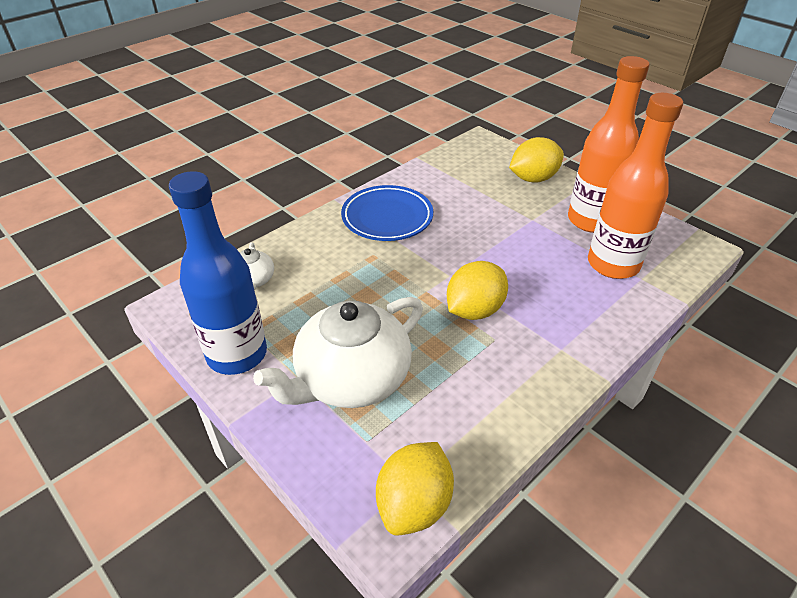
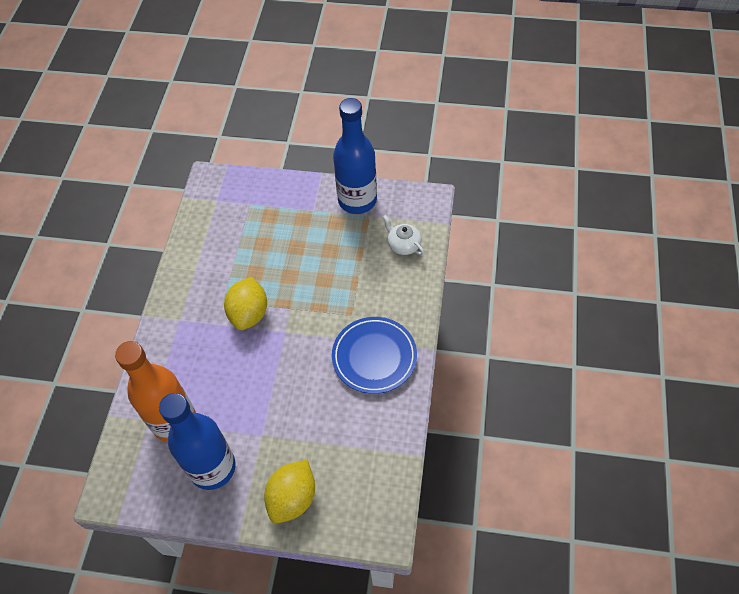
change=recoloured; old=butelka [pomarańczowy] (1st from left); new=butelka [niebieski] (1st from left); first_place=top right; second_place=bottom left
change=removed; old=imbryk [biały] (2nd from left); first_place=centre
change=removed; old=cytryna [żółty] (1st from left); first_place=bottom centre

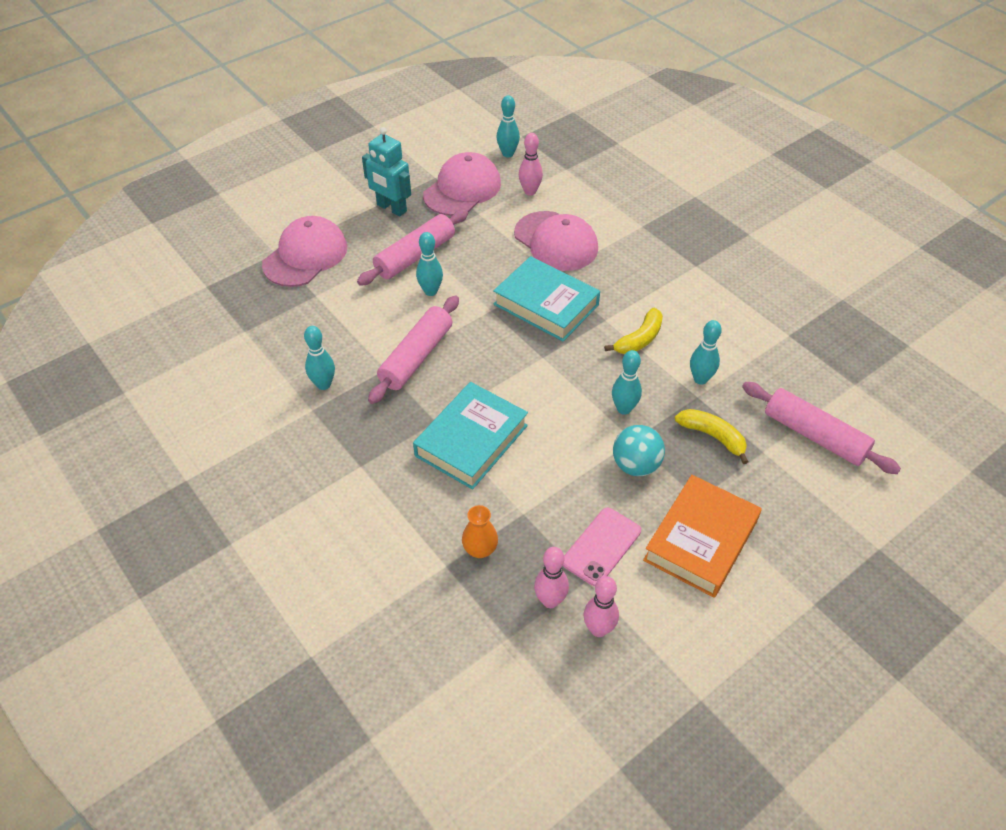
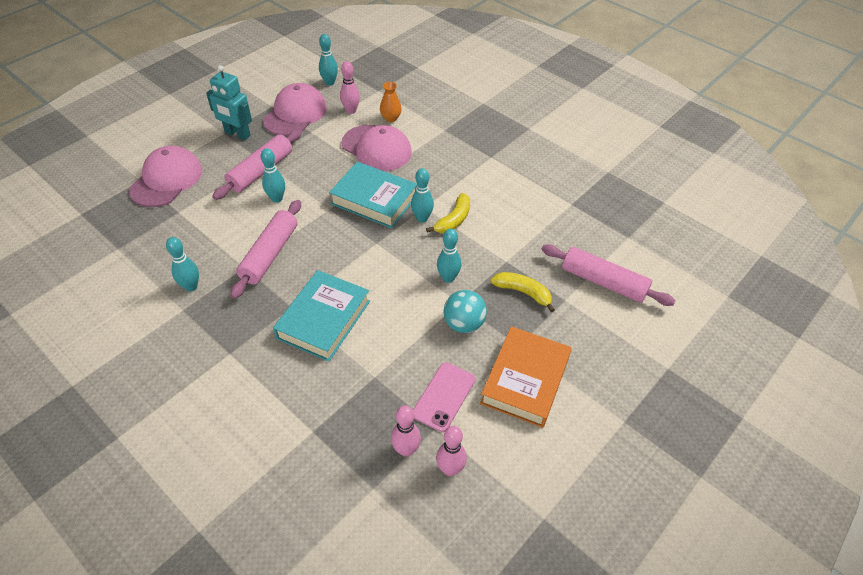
change=moved; old=wazon [pomarańczowy]; first_place=centre; second_place=top centre
change=moved; old=kręgiel [turkusowy] (5th from left in the first image); new=kręgiel [turkusowy] (4th from left); first_place=middle right; second_place=centre

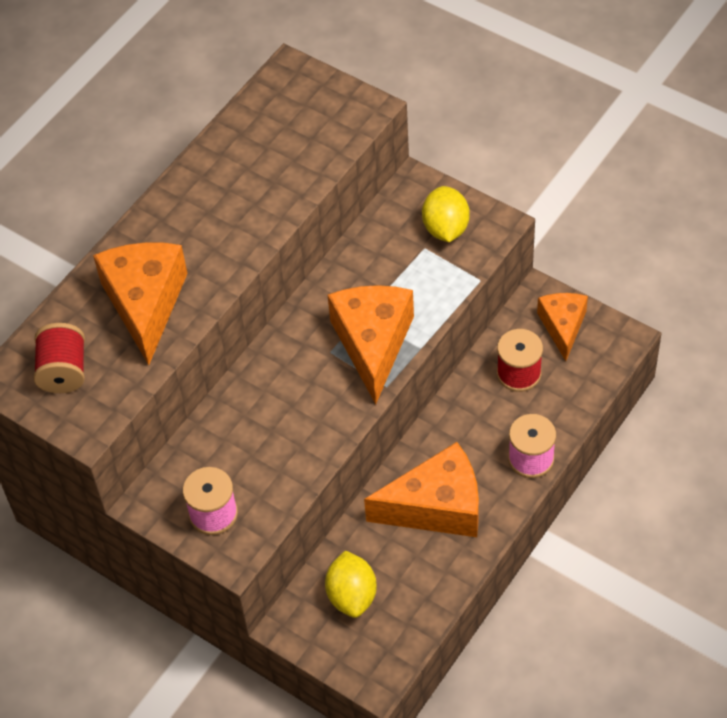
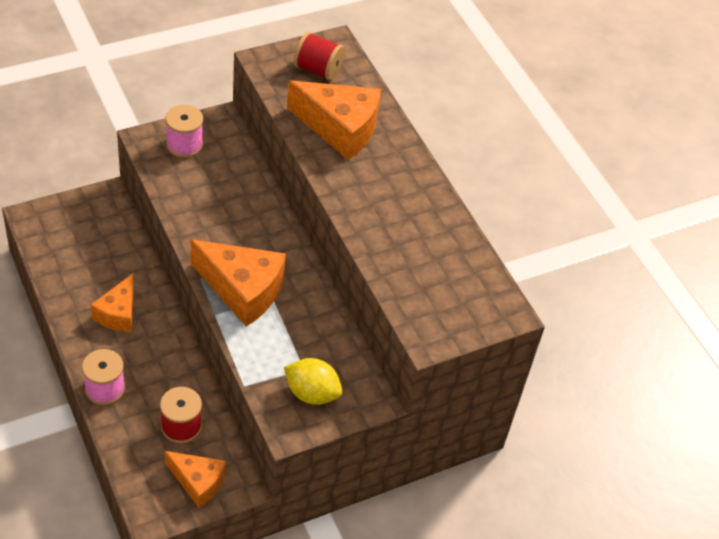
change=resized; old=ser [pomarańczowy] (3rd from left in the first image); first_place=bottom centre; second_place=middle left; factor=0.62
change=removed; old=cytryna [żółty] (1st from left); first_place=bottom centre

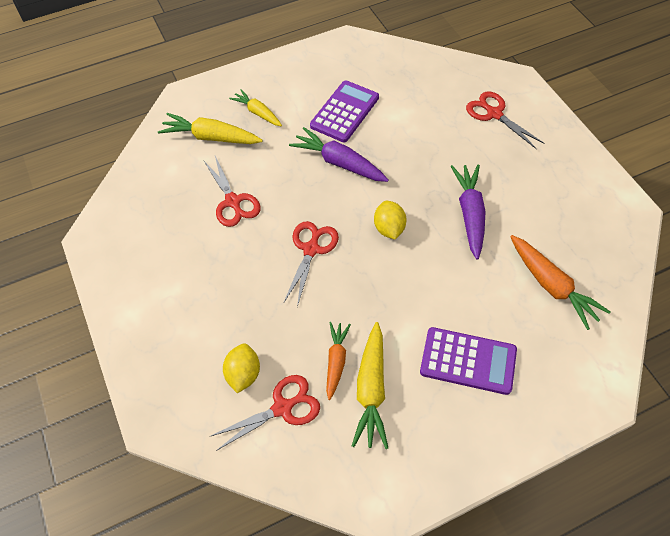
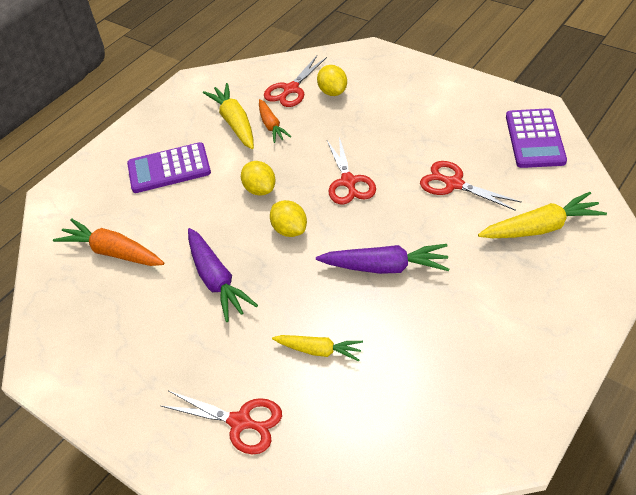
change=added; new=cytryna [żółty] (1st from left); second_place=centre
change=moved; old=marchewka [żółty] (2nd from left); first_place=top centre; second_place=bottom centre
change=moved; old=kalkulator [fioletowy] (1st from left in the first image); new=kalkulator [fioletowy] (2nd from left); first_place=top centre; second_place=top right

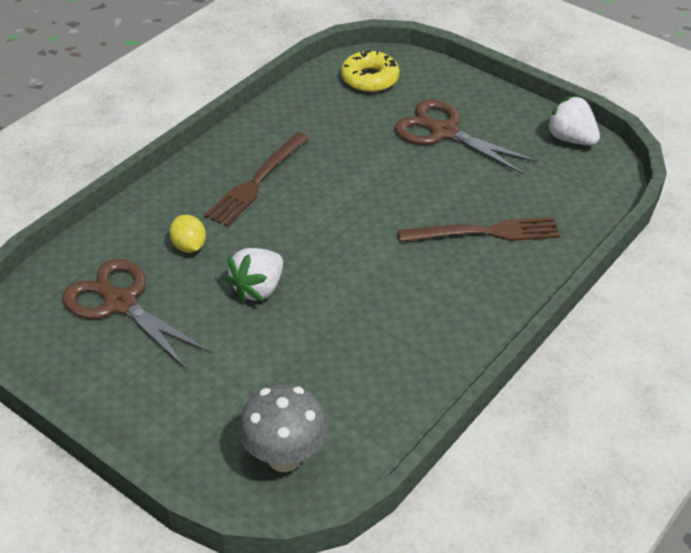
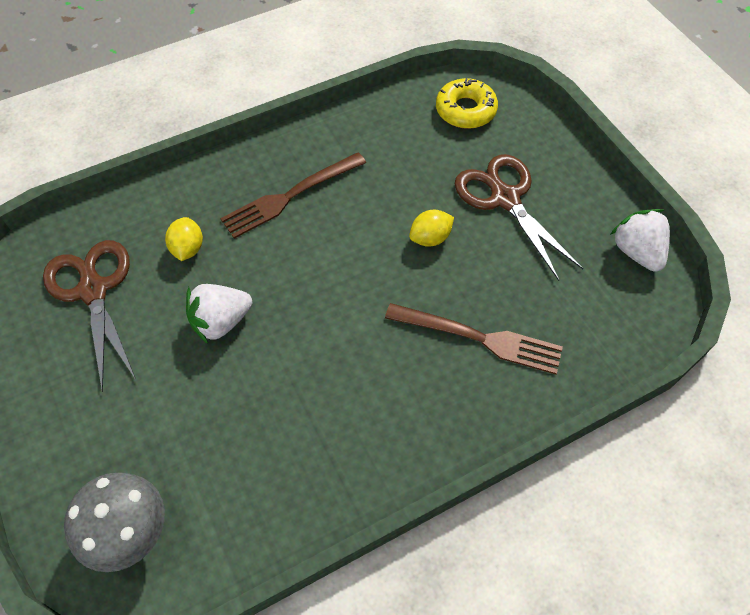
change=added; new=cytryna [żółty] (2nd from left); second_place=centre

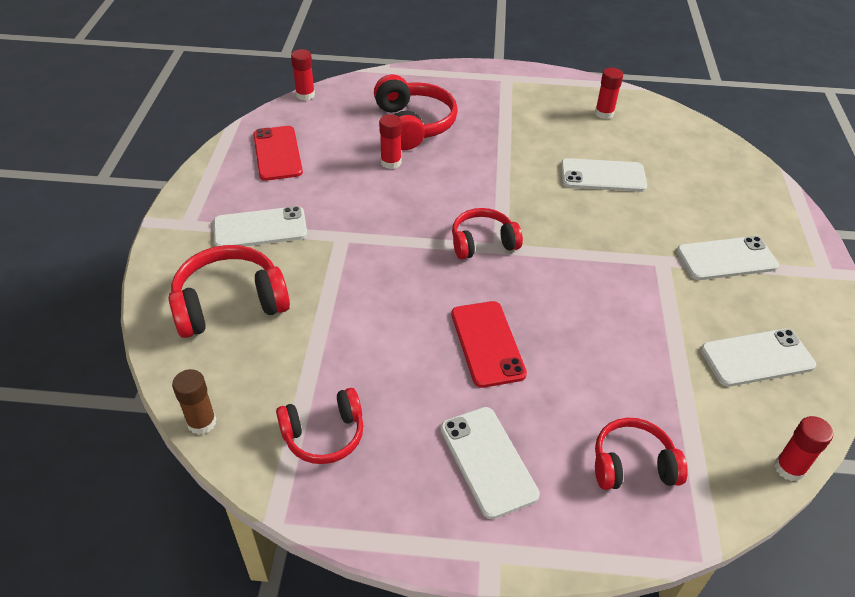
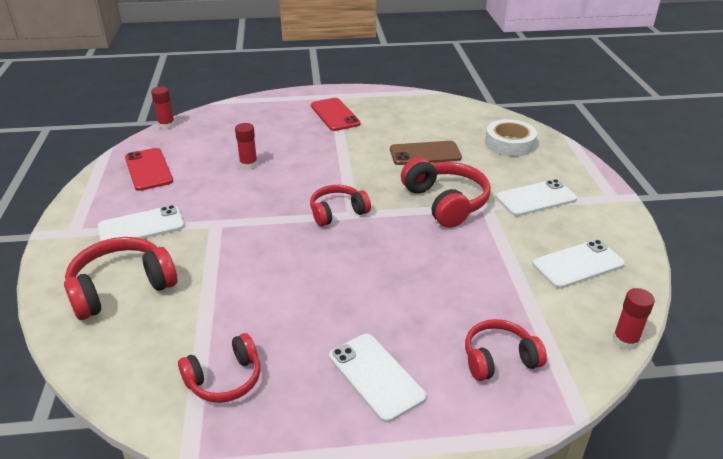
change=moved; old=telefon [czerwony] (2nd from left); first_place=centre; second_place=top centre
change=recoloured; old=telefon [biały] (3rd from left); new=telefon [brązowy]; first_place=top right; second_place=centre
change=moved; old=słuchawki [czerwony] (3rd from left in the first image); new=słuchawki [czerwony] (4th from left); first_place=top centre; second_place=centre
change=added; new=taśma klejąca [biały]; second_place=top right
change=removed; old=klej w sztyfcie [brązowy]; first_place=bottom left
change=removed; old=klej w sztyfcie [czerwony] (3rd from left); first_place=top right

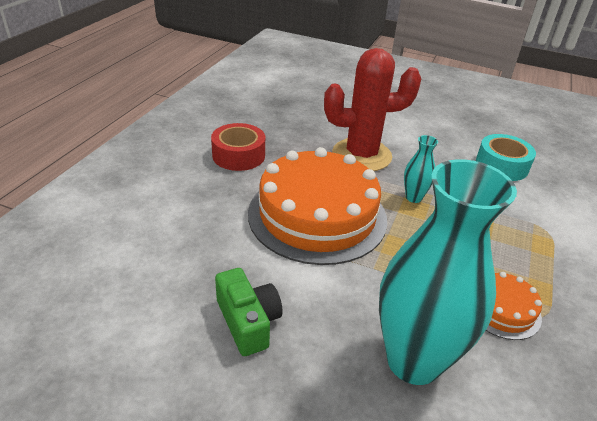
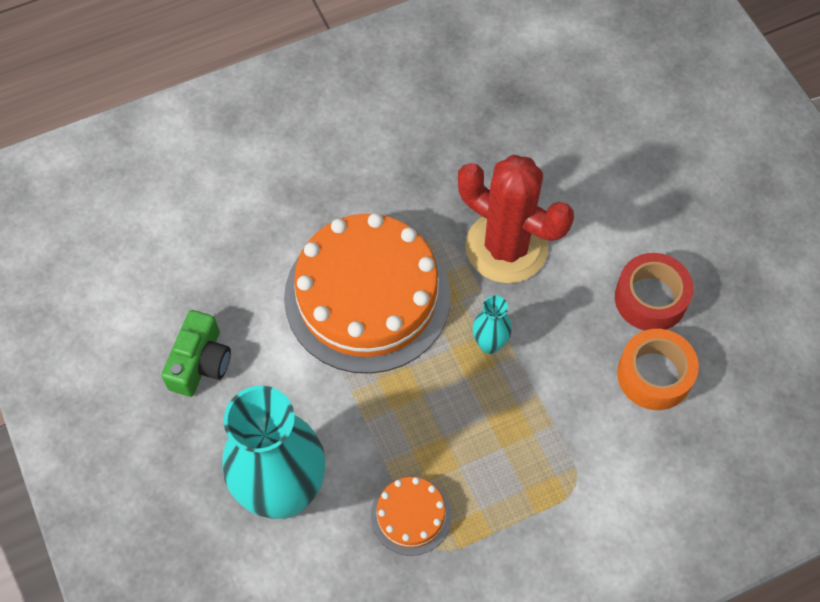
change=moved; old=taśma klejąca [czerwony]; first_place=centre; second_place=middle right
change=recoloured; old=taśma klejąca [turkusowy]; new=taśma klejąca [pomarańczowy]; first_place=middle right; second_place=middle right

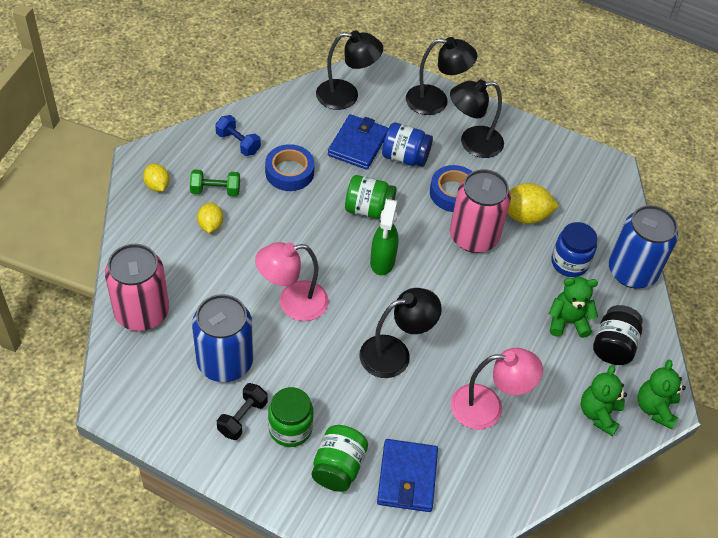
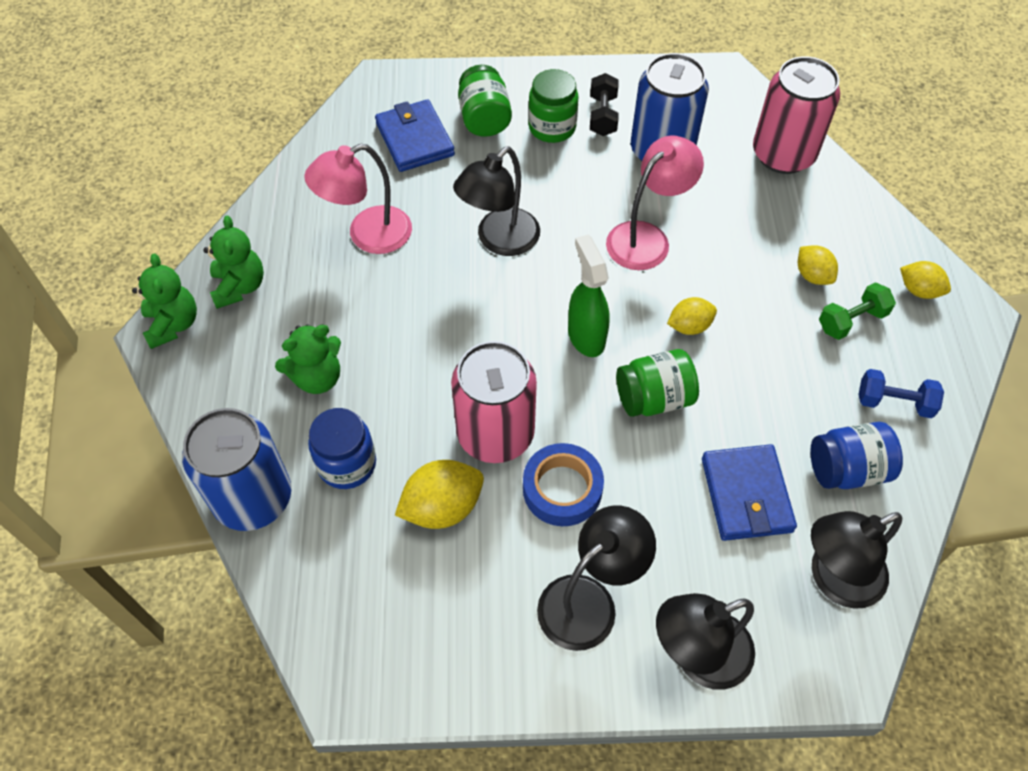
change=added; new=cytryna [żółty] (2nd from left); second_place=middle right
change=moved; old=słoik [niebieski] (1st from left in the first image); new=słoik [niebieski] (2nd from left); first_place=top centre; second_place=middle right
change=removed; old=taśma klejąca [niebieski] (1st from left); first_place=top centre
change=removed; old=słoik [czarny]; first_place=middle right

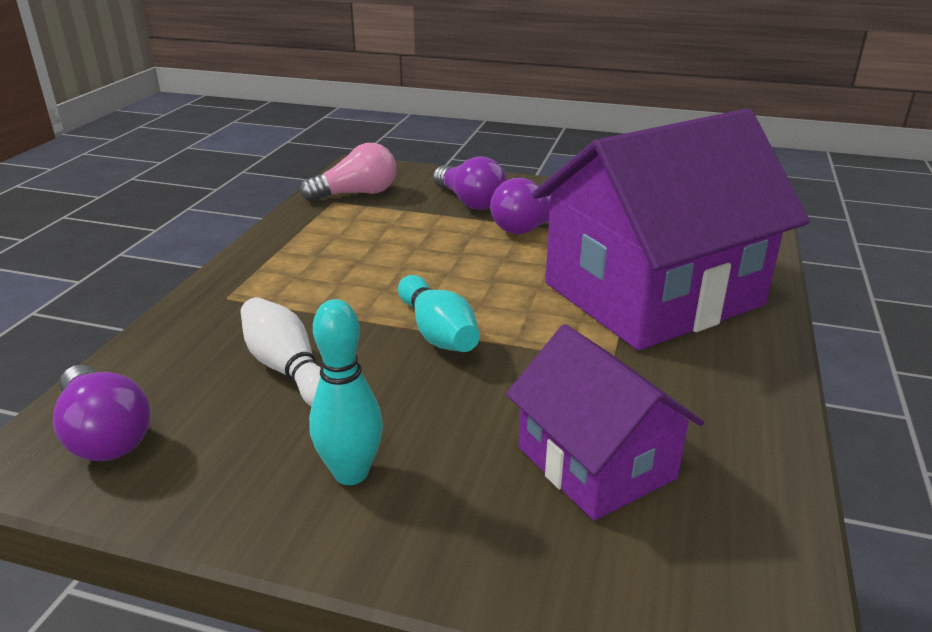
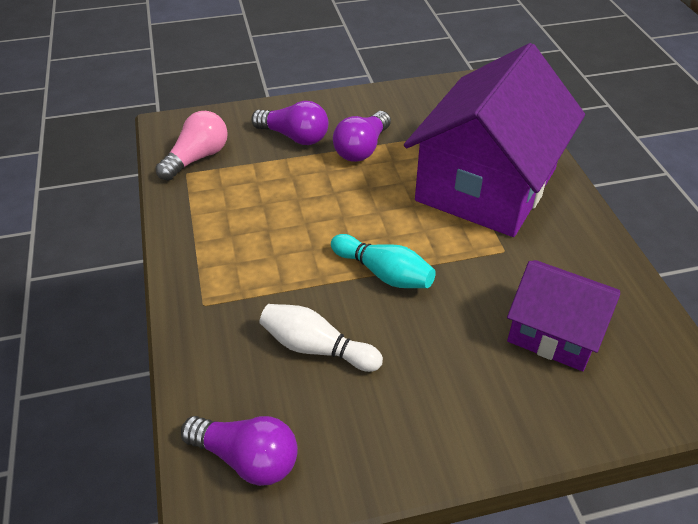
change=removed; old=kręgiel [turkusowy] (1st from left); first_place=centre

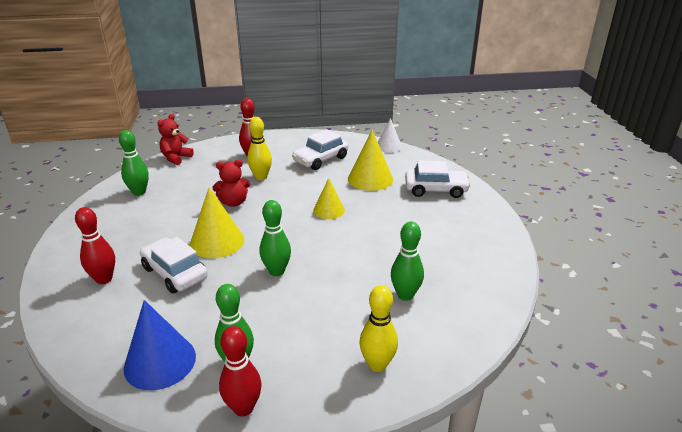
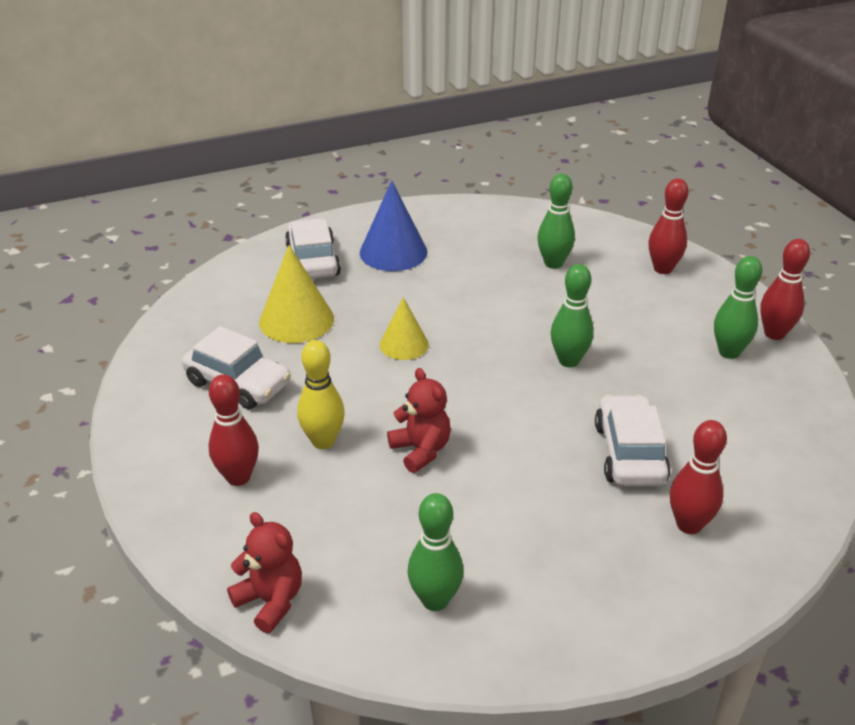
change=turned; old=miś [czerwony] (1st from left); first_place=top left; second_place=bottom left; degrees=-150
change=moved; old=stożek [niebieski]; first_place=bottom left; second_place=top centre
change=turned; old=samochód [biały] (1st from left in the first image); first_place=middle left; second_place=middle right; degrees=150
change=recoloured; old=kręgiel [żółty] (2nd from left); new=kręgiel [czerwony] (2nd from left); first_place=bottom centre; second_place=top right
change=removed; old=stożek [żółty] (1st from left); first_place=middle left
change=removed; old=stożek [biały]; first_place=top centre

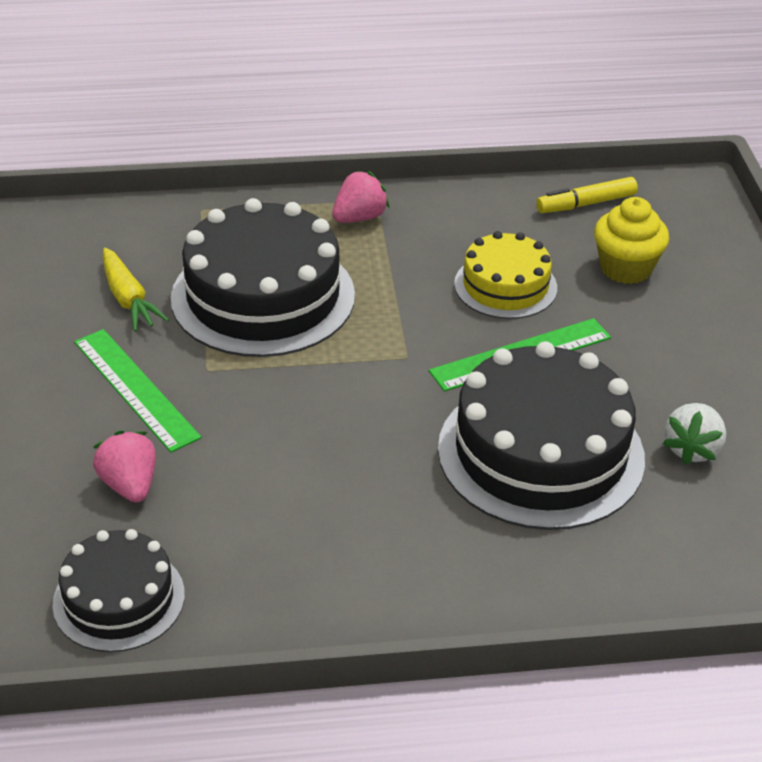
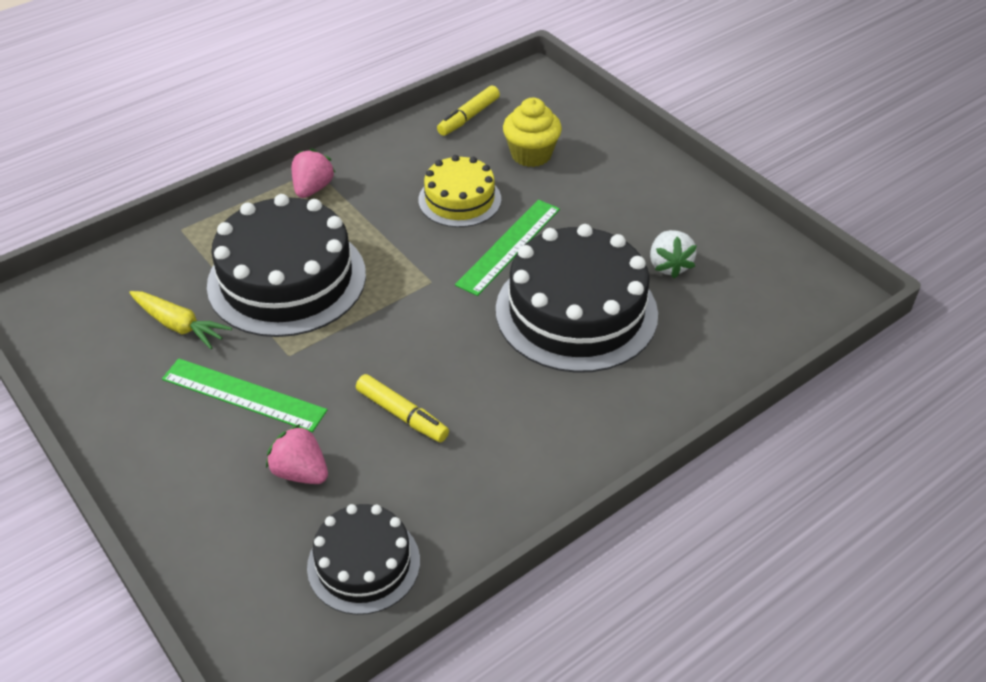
change=added; new=flamaster [żółty] (1st from left); second_place=centre

